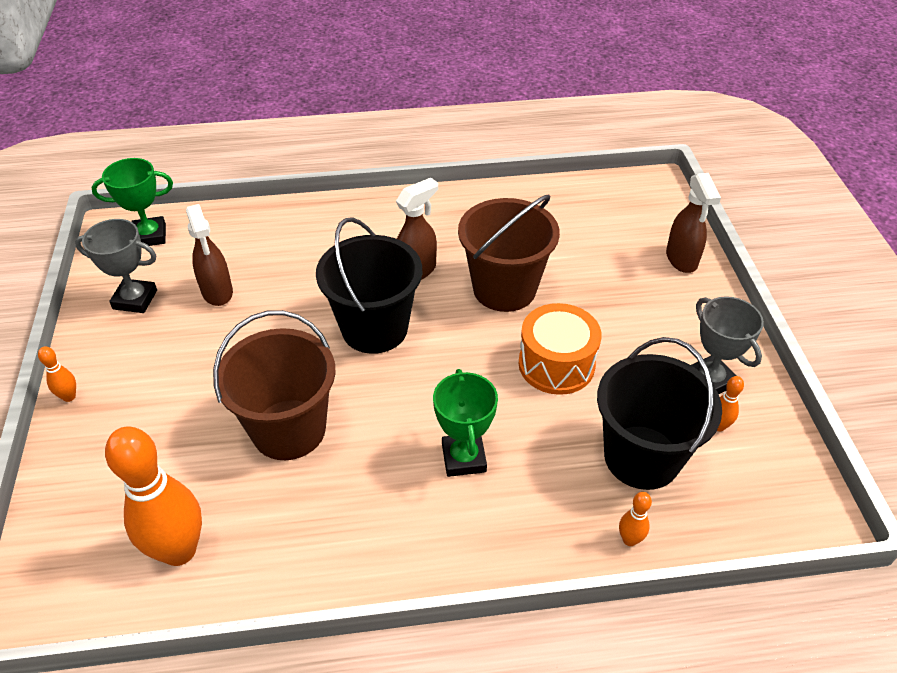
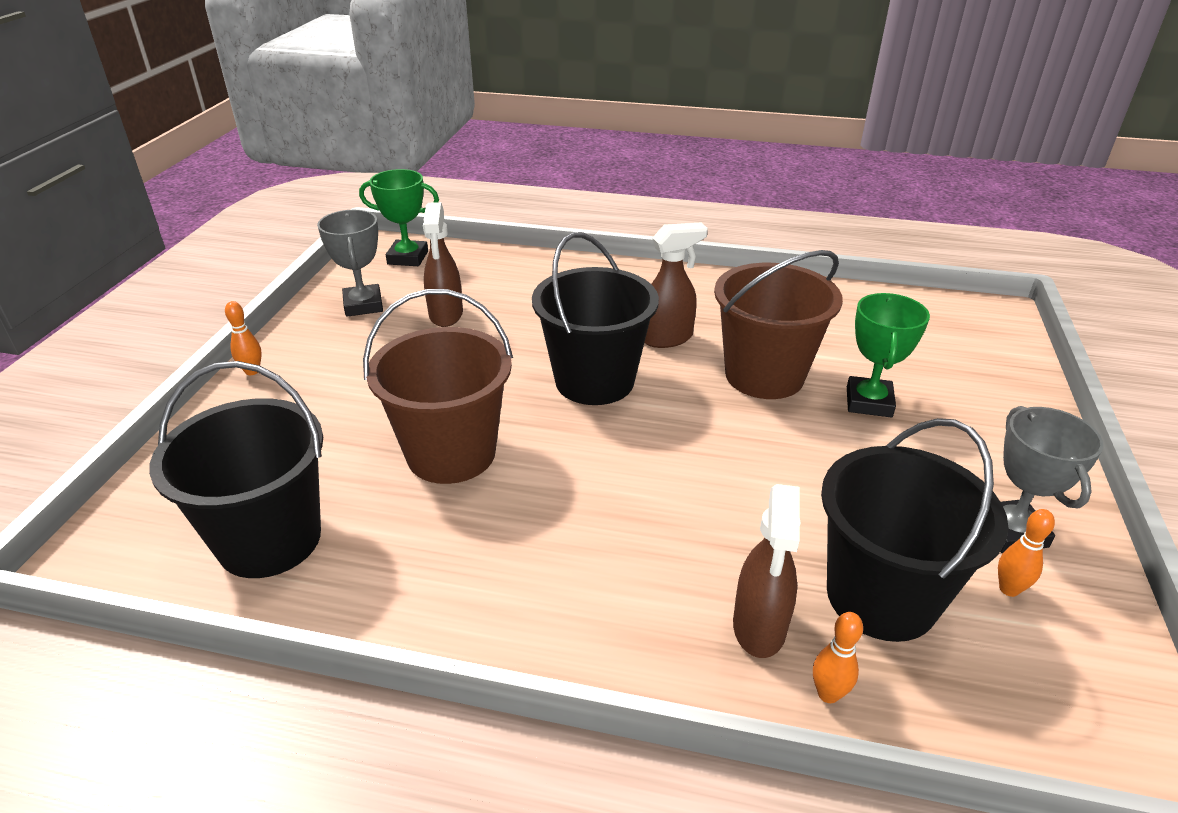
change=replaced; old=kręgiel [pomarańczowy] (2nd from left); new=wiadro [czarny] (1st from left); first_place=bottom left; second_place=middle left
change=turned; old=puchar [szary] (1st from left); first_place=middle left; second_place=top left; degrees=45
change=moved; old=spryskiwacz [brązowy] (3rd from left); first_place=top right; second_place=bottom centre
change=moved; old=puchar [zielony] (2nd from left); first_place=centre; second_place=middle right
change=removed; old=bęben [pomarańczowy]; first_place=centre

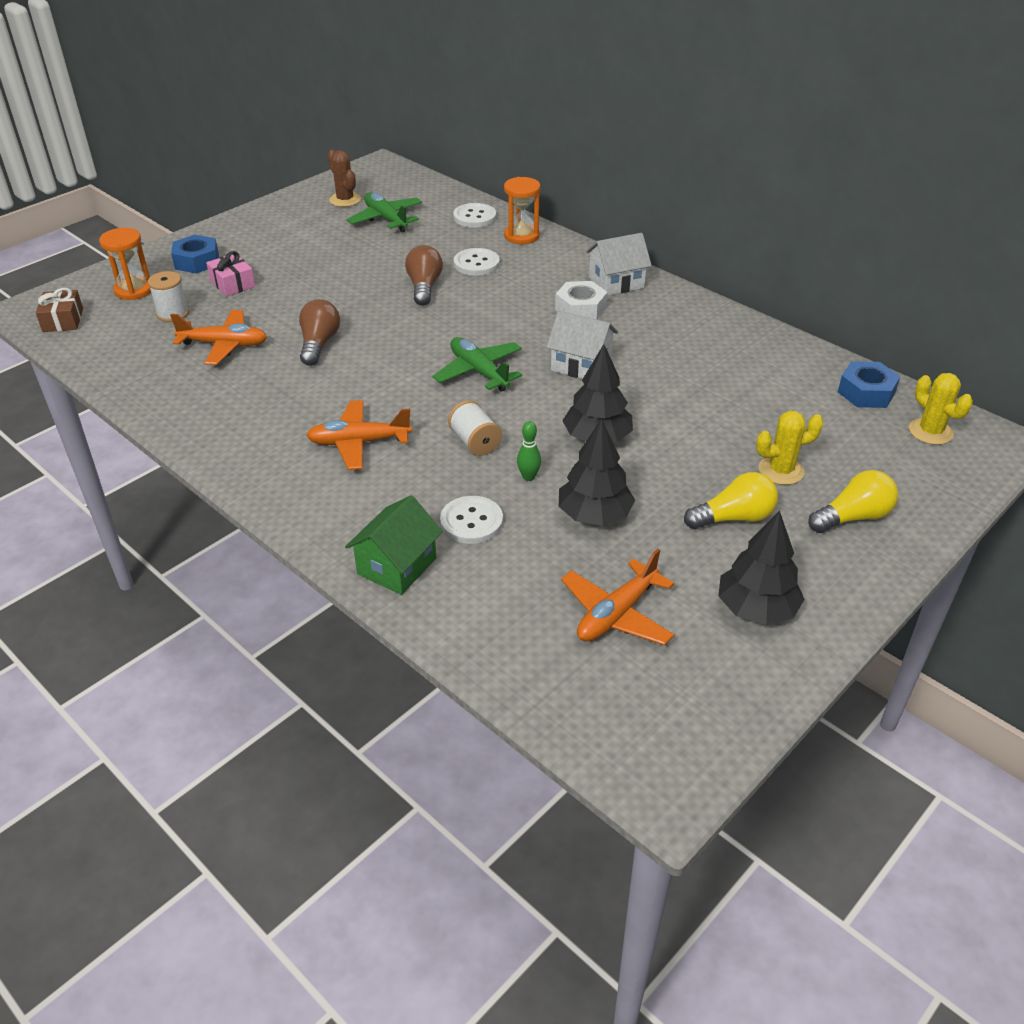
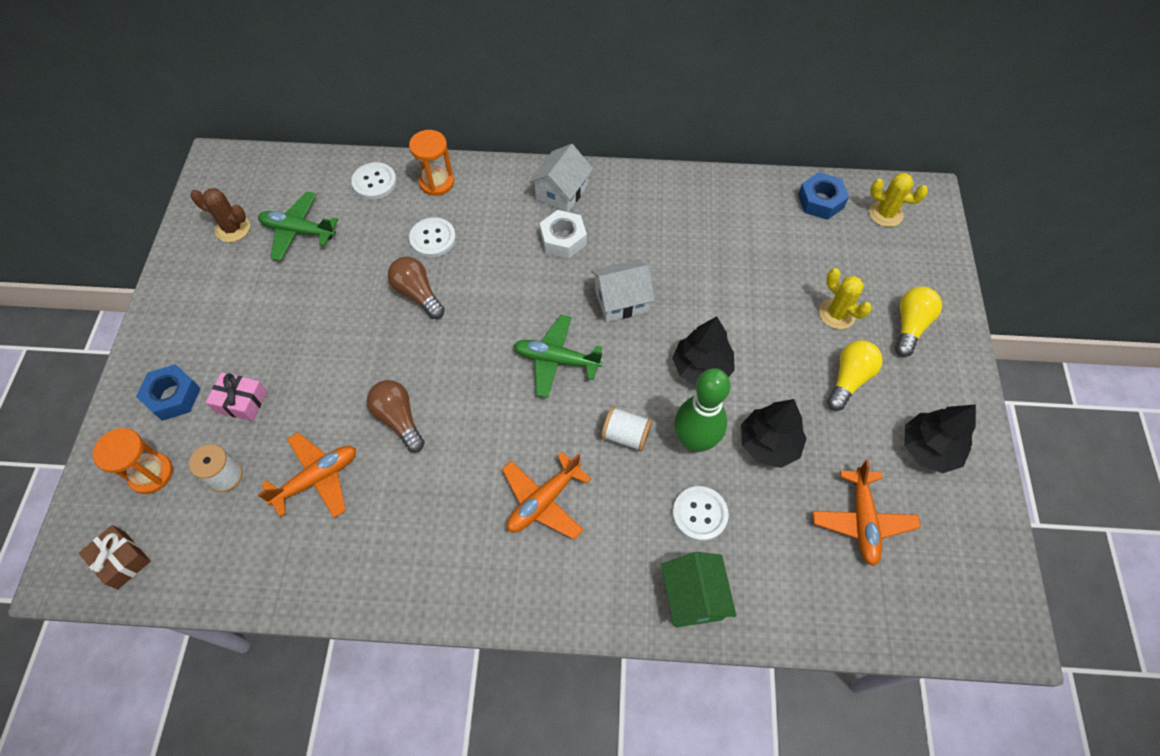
change=resized; old=kręgiel [zielony]; first_place=centre; second_place=centre; factor=2.33
change=turned; old=kaktus [żółty] (1st from left); first_place=middle right; second_place=middle right; degrees=-75

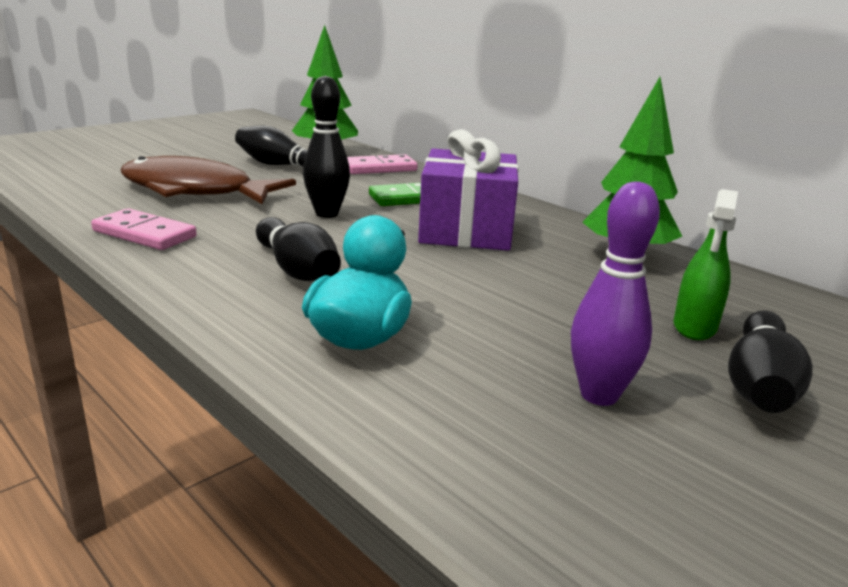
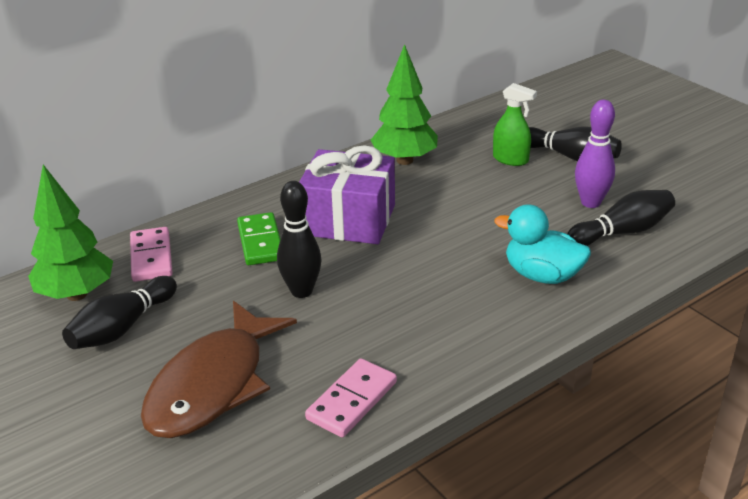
change=moved; old=kręgiel [czarny] (2nd from left in the first image); new=kręgiel [czarny] (4th from left); first_place=centre; second_place=middle right

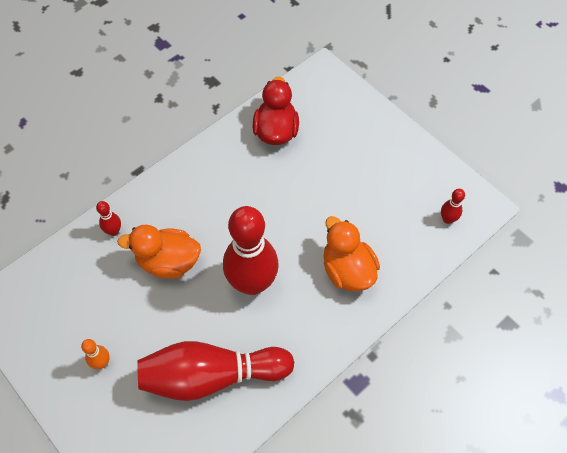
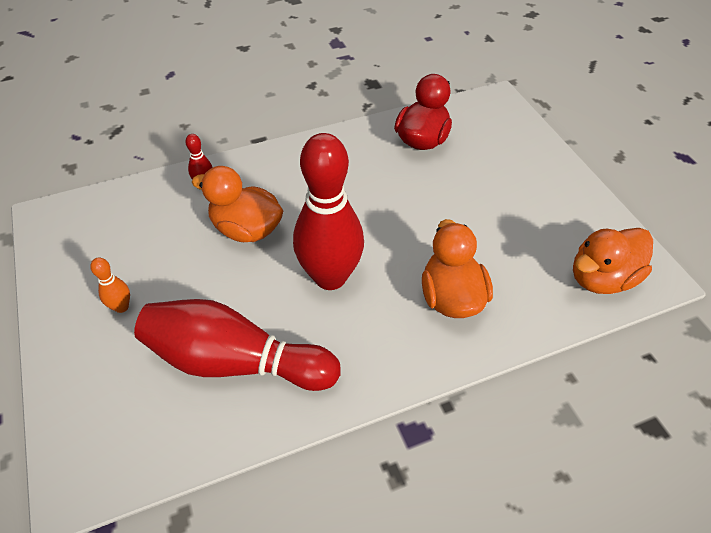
change=replaced; old=kręgiel [czerwony] (4th from left); new=kaczka [pomarańczowy] (3rd from left); first_place=middle right; second_place=middle right

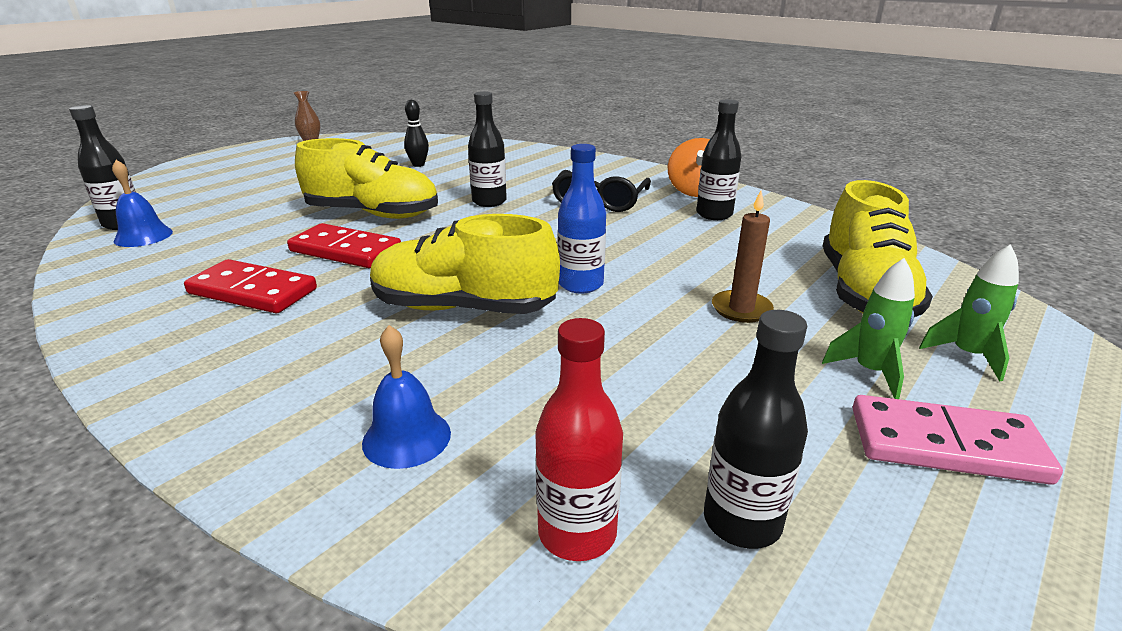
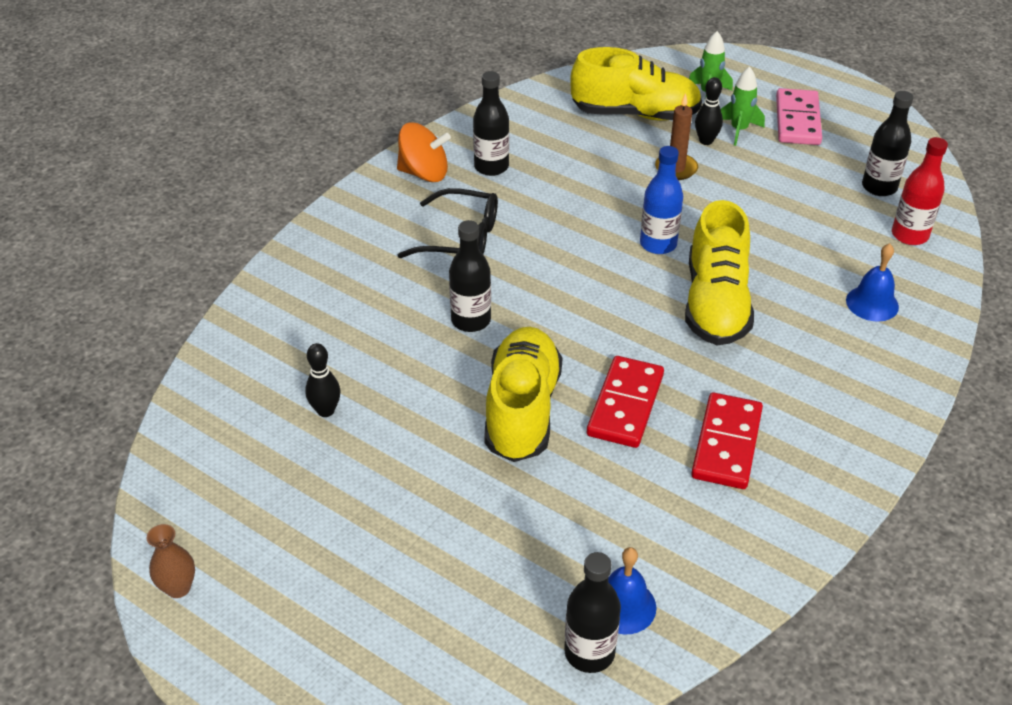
change=added; new=kręgiel [czarny] (2nd from left); second_place=top right

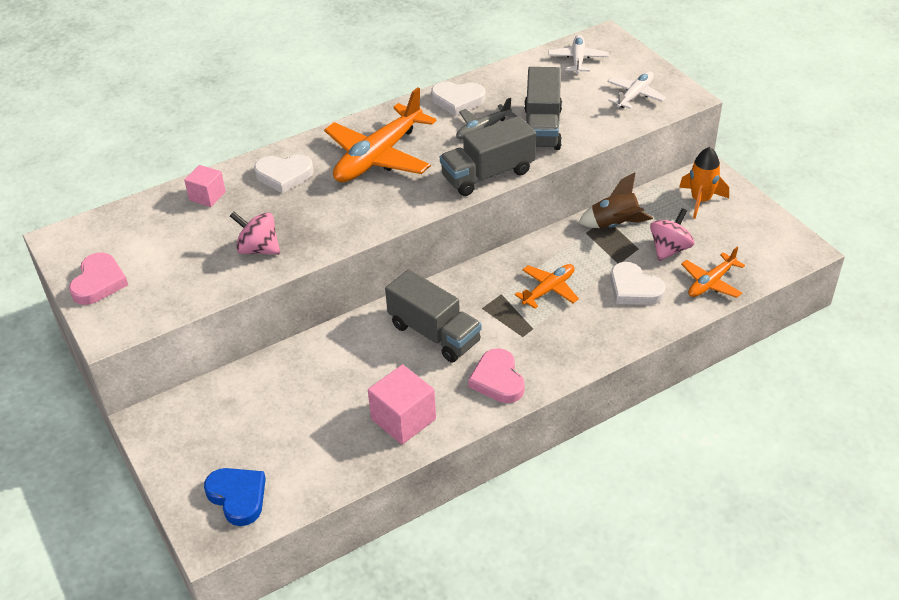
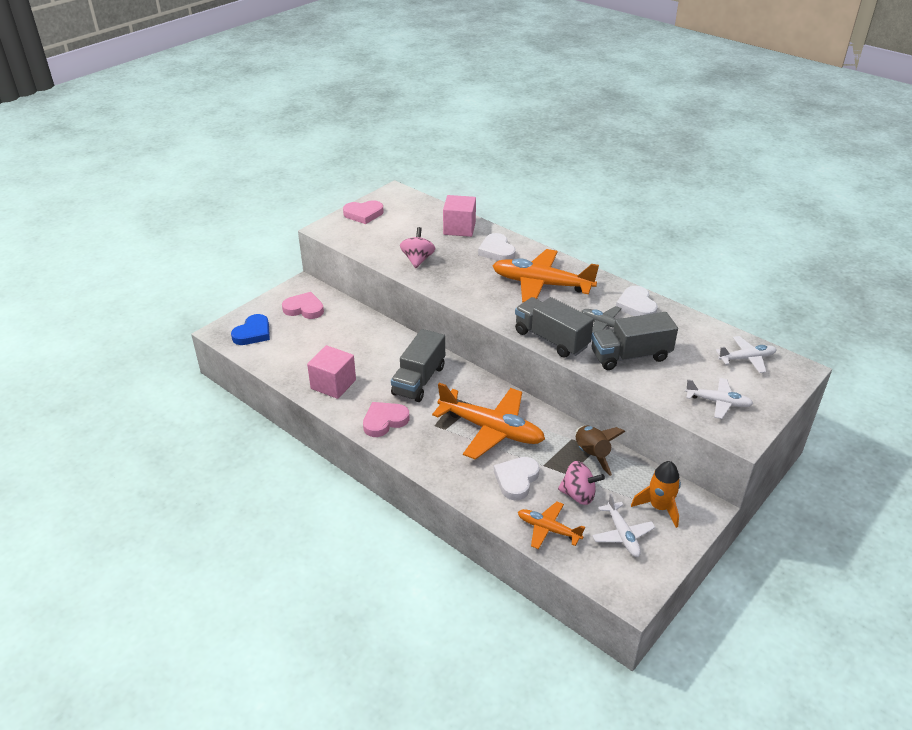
change=added; new=serce [różowy] (1st from left); second_place=middle left
change=resized; old=samolot [pomarańczowy] (2nd from left in the first image); first_place=centre; second_place=centre; factor=1.88
change=resized; old=sześcian [różowy] (1st from left in the first image); first_place=top left; second_place=top centre; factor=1.57
change=added; new=samolot [biały] (1st from left); second_place=bottom right

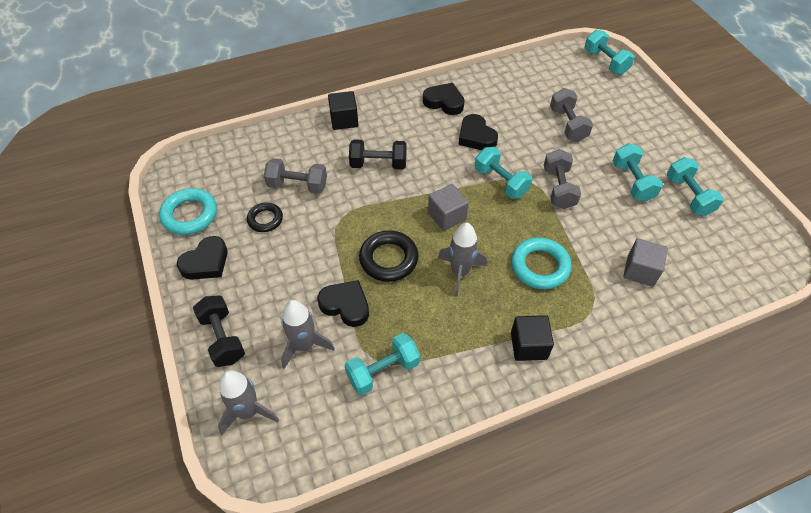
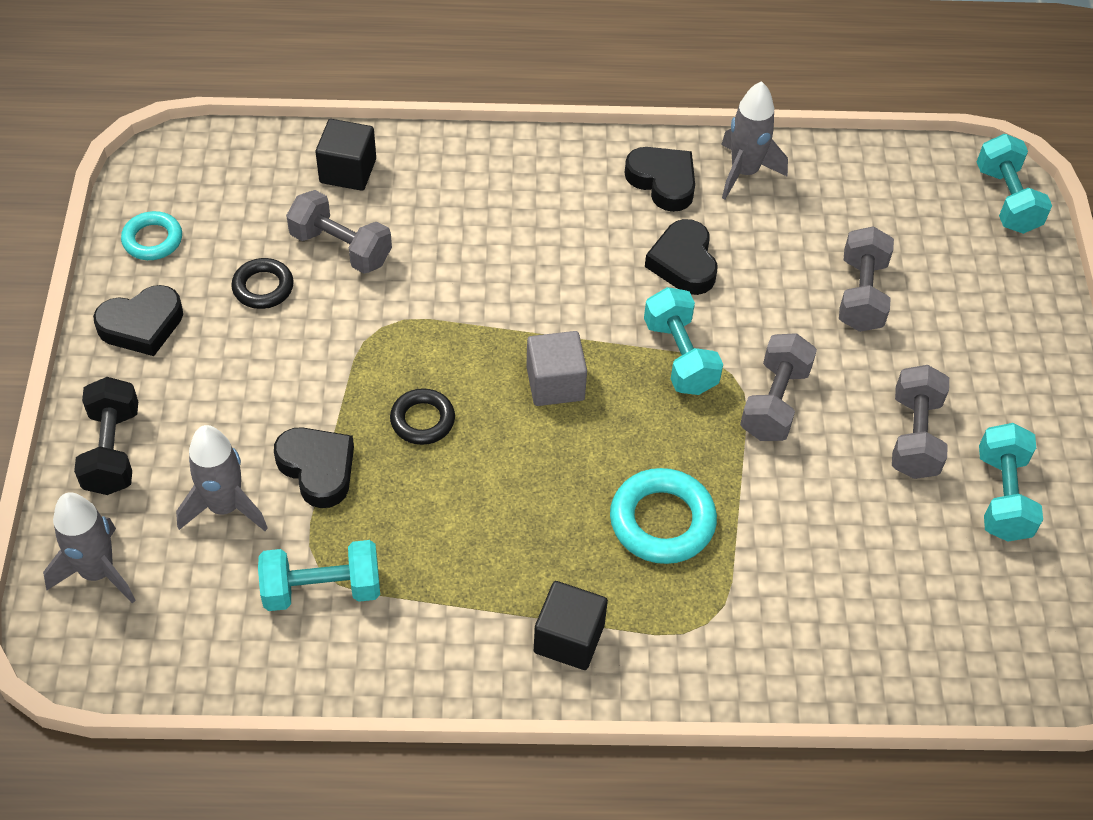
change=resized; old=pierścień [turkusowy] (1st from left); first_place=middle left; second_place=top left; factor=0.63
change=moved; old=sześcian [czarny] (1st from left); first_place=top centre; second_place=top left
change=resized; old=pierścień [czarny] (2nd from left); first_place=centre; second_place=centre; factor=0.63
change=moved; old=rakieta [szary] (3rd from left); first_place=centre; second_place=top right
change=recoloured; old=hantel [turkusowy] (4th from left); new=hantel [szary] (4th from left); first_place=middle right; second_place=middle right
change=removed; old=hantel [czarny] (2nd from left); first_place=top centre
change=removed; old=sześcian [szary] (2nd from left); first_place=middle right

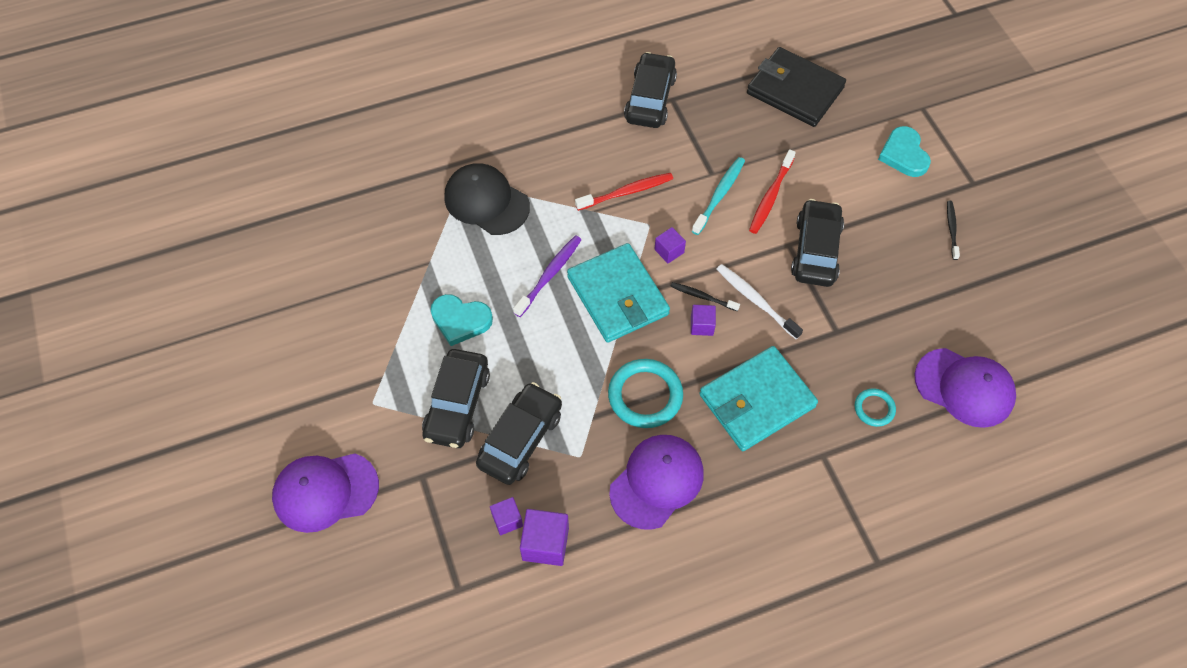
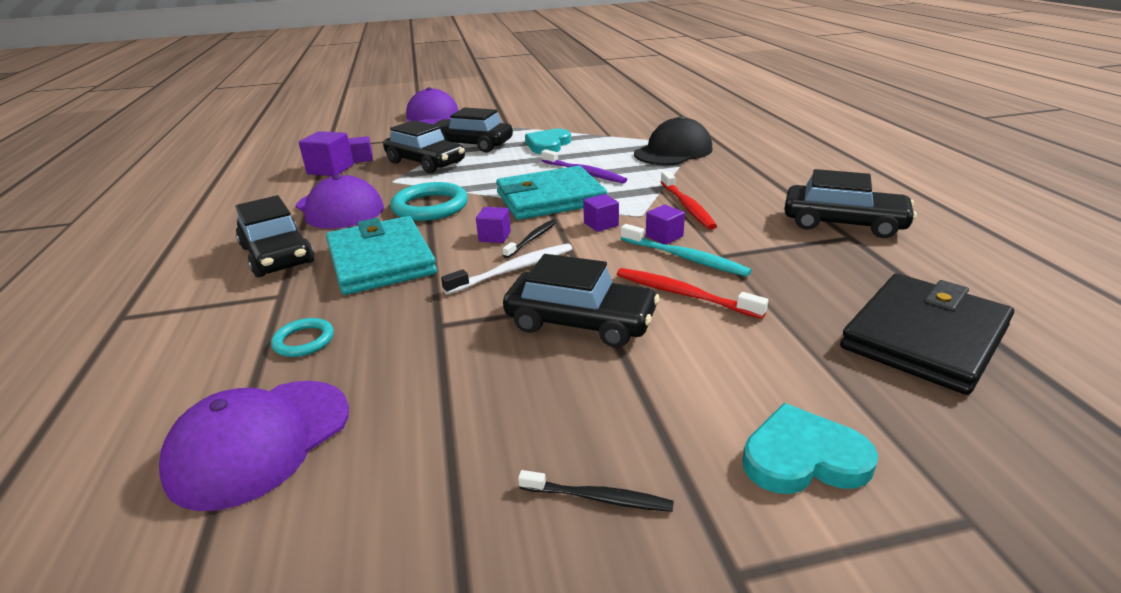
change=added; new=samochód [czarny] (1st from left); second_place=middle left
change=added; new=sześcian [fioletowy] (5th from left); second_place=centre

